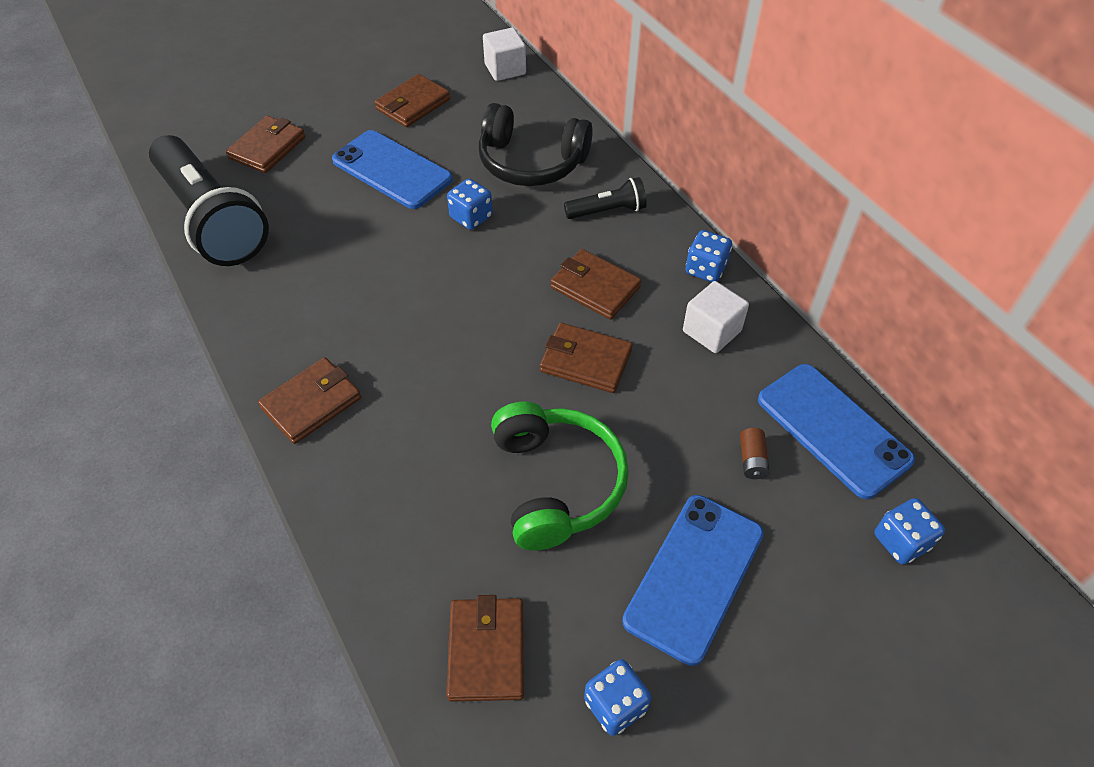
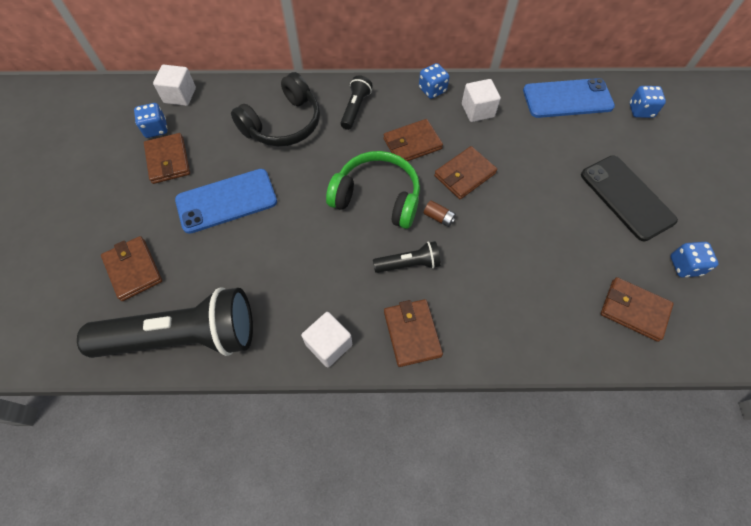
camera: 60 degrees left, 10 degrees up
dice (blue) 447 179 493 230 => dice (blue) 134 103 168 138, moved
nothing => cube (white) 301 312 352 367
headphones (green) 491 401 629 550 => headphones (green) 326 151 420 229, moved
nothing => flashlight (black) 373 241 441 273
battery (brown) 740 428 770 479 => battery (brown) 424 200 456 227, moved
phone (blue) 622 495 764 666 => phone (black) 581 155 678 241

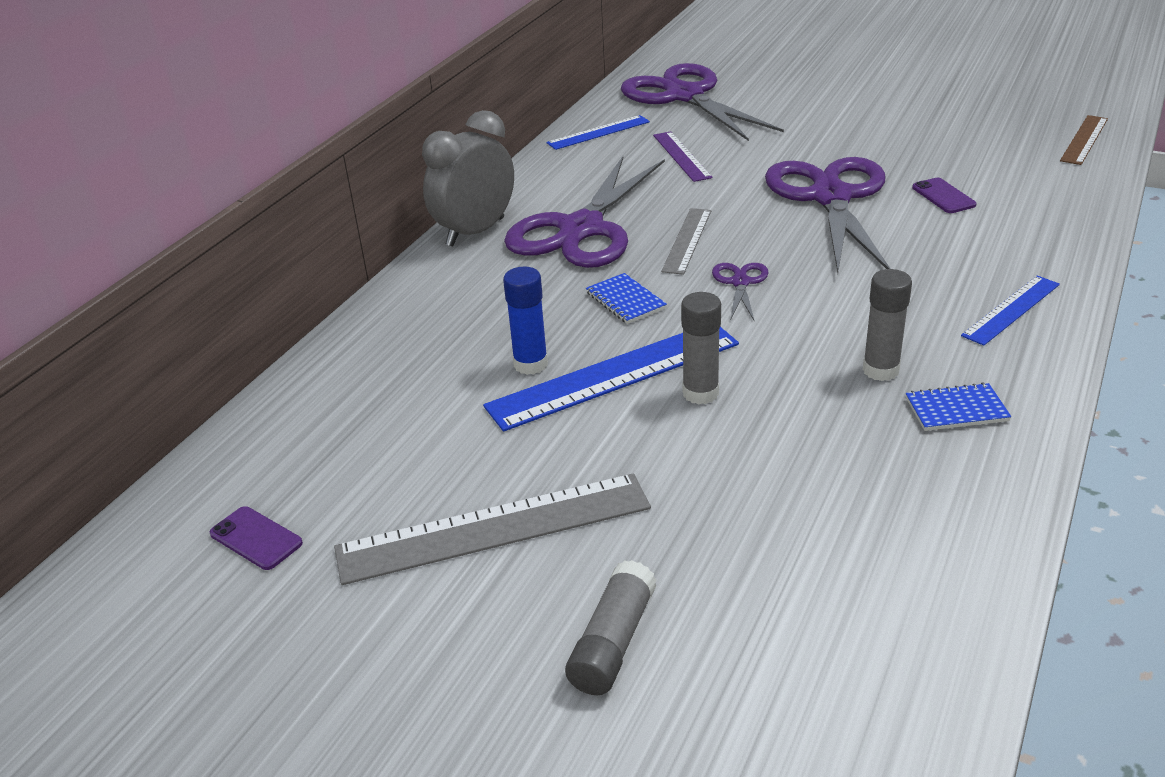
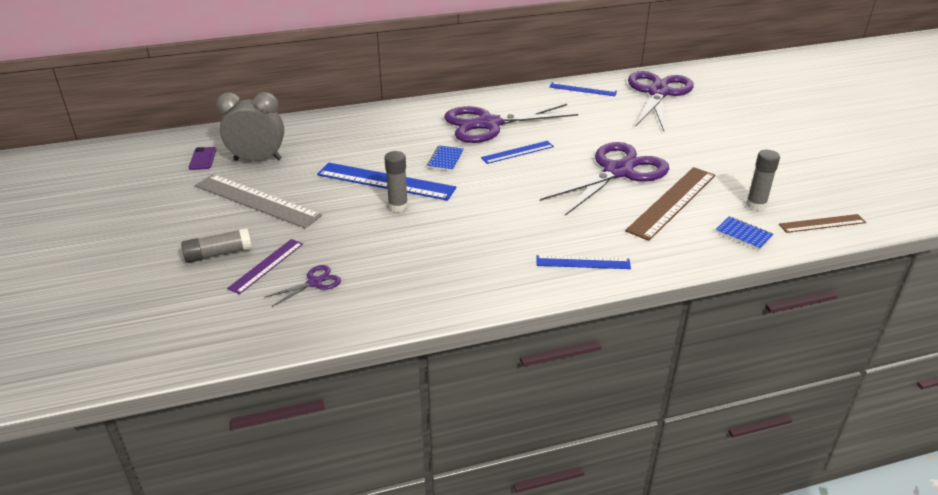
camera: 45 degrees right, 0 degrees up
clock (grey) 422 110 514 246 => clock (grey) 216 92 284 161, moved
ruler (purple) 653 131 712 182 => ruler (purple) 227 239 303 294, moved
scissors (purple) 712 263 769 322 => scissors (purple) 265 265 341 307, moved
ruler (grey) 661 208 711 275 => ruler (blue) 481 141 554 164
phone (purple) 912 178 977 213 => ruler (brown) 625 167 716 241
notebook (blue) 906 383 1011 431 => notebook (blue) 715 216 773 250, moved
glue stick (grey) 862 269 912 381 => glue stick (grey) 746 150 780 211, moved
glue stick (blue) 503 267 548 375 => nothing

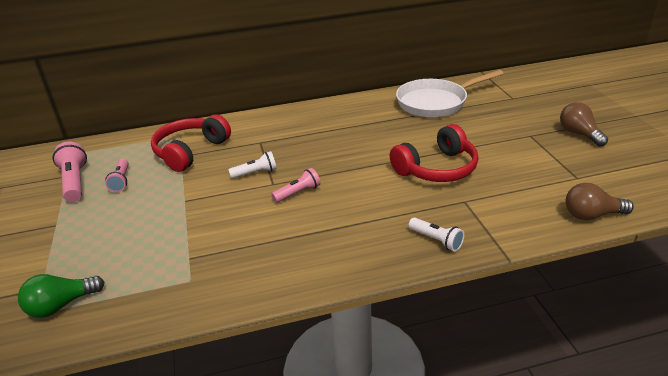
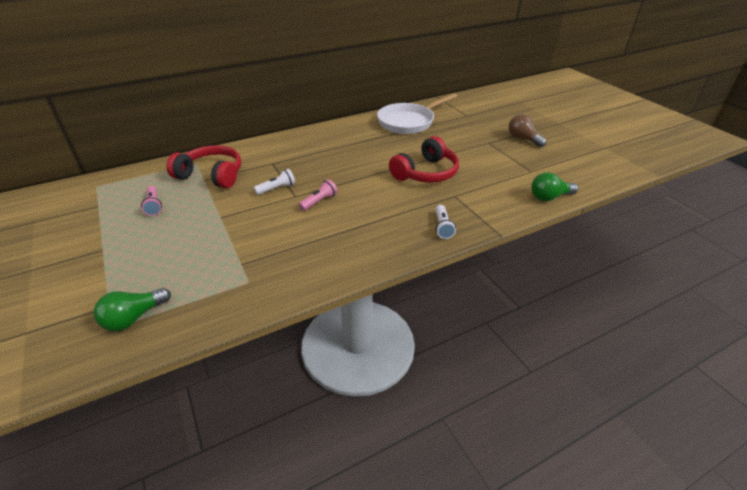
camera: 15 degrees left, 5 degrees up
headphones (red) 151 114 231 172 => headphones (red) 166 145 241 188, 90 degrees clockwise
flashlight (white) 408 218 464 252 => flashlight (white) 435 205 456 239, 60 degrees clockwise
light bulb (brown) 566 183 634 220 => light bulb (green) 531 172 578 201
flashlight (pink) 53 141 87 202 => nothing

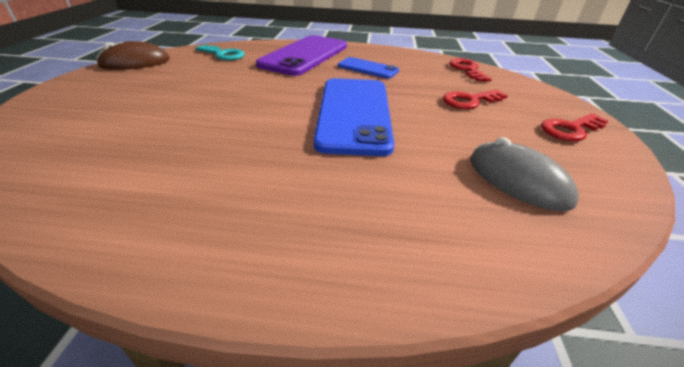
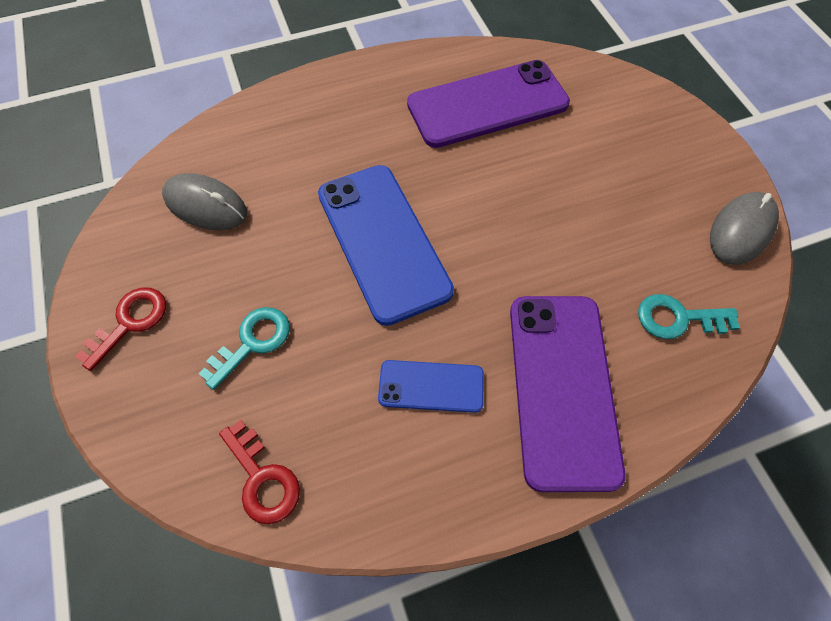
camera: 155 degrees right, 25 degrees up
key (red) 443 89 508 109 => key (turquoise) 198 307 290 390
nothing => phone (purple) 407 60 570 148
mouse (brown) 96 41 170 70 => mouse (grey) 710 192 779 265

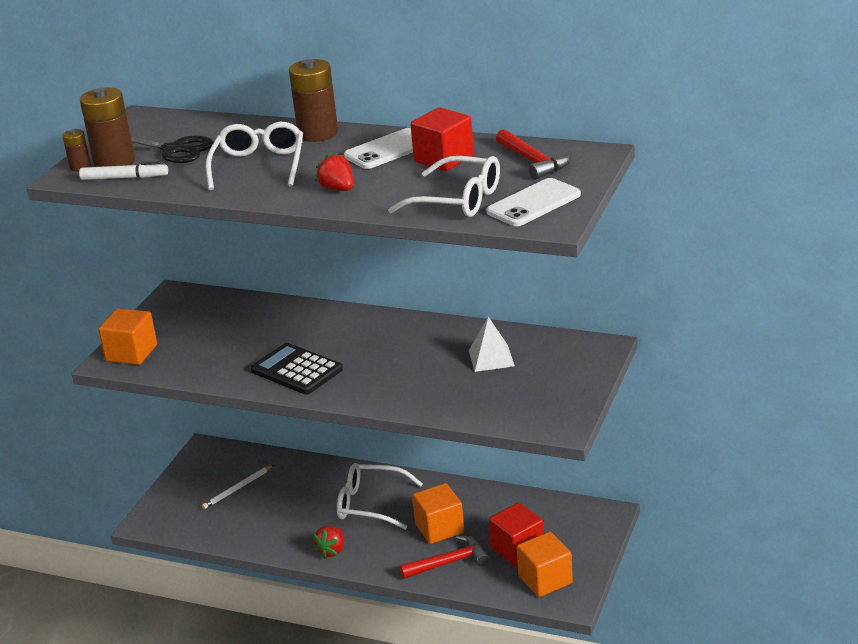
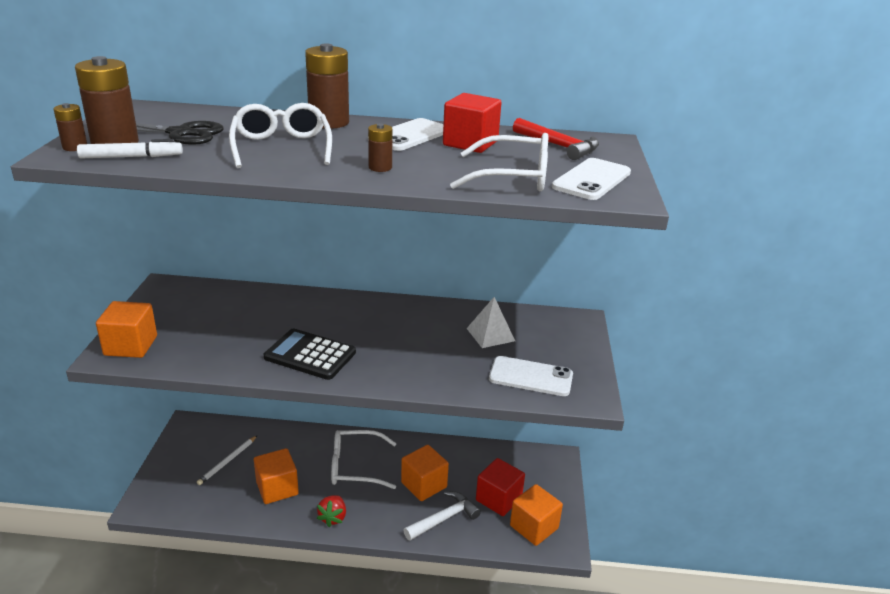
camera: 20 degrees left, 0 degrees up
nothing => cube (orange) 254 448 299 504
strawberry (red) 315 153 354 191 => battery (brown) 368 124 393 172
hammer (red) 399 535 489 579 => hammer (white) 404 491 481 541
nothing => phone (white) 489 356 573 396

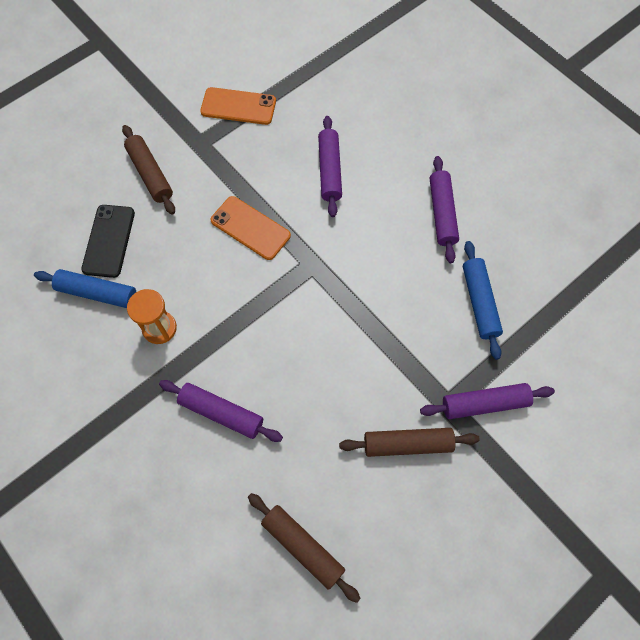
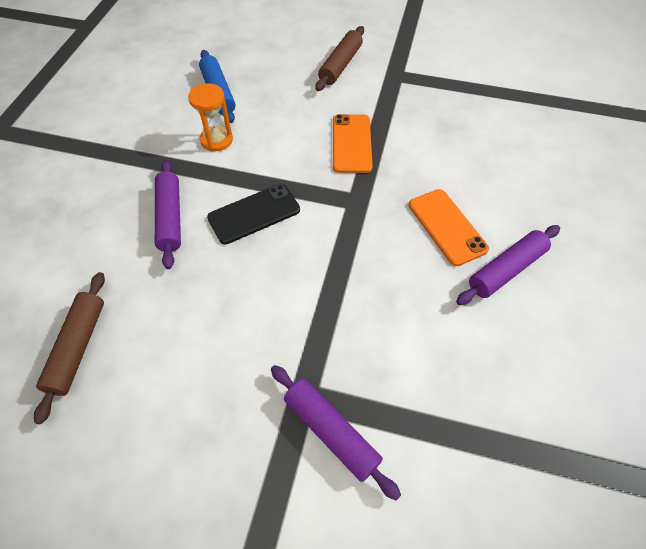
camera: 55 degrees right, 10 degrees down
phone (black) 81 205 135 278 => phone (black) 207 184 300 244, moved
phone (orange) 200 87 276 125 => phone (orange) 409 189 489 266, moved
rolling pin (purple) 318 116 342 217 => nothing
rolling pin (brown) 339 428 480 457 => nothing
rolling pin (blue) 463 241 503 360 => nothing

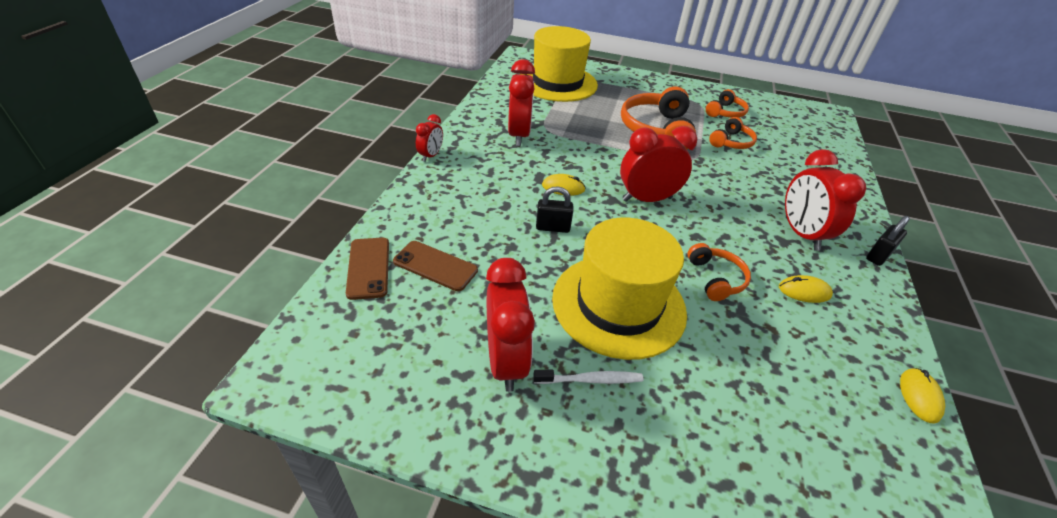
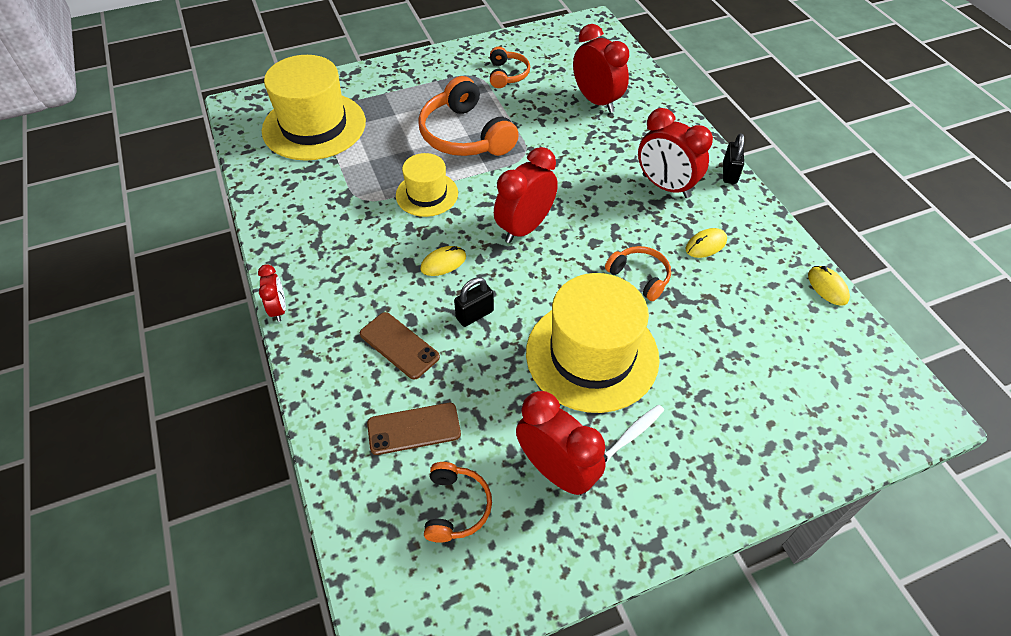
camera: 35 degrees left, 10 degrees up
phone (brown) 346 238 389 300 => phone (brown) 360 312 440 380, moved
nothing => hat (yellow) 396 153 458 217
headphones (orange) 709 117 757 149 => headphones (orange) 424 462 492 543, moved
clock (red) 508 59 535 146 => clock (red) 573 24 629 113, moved

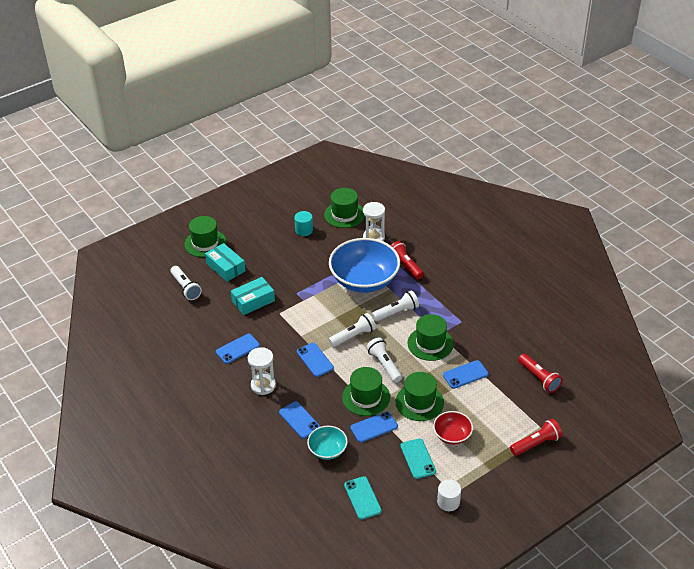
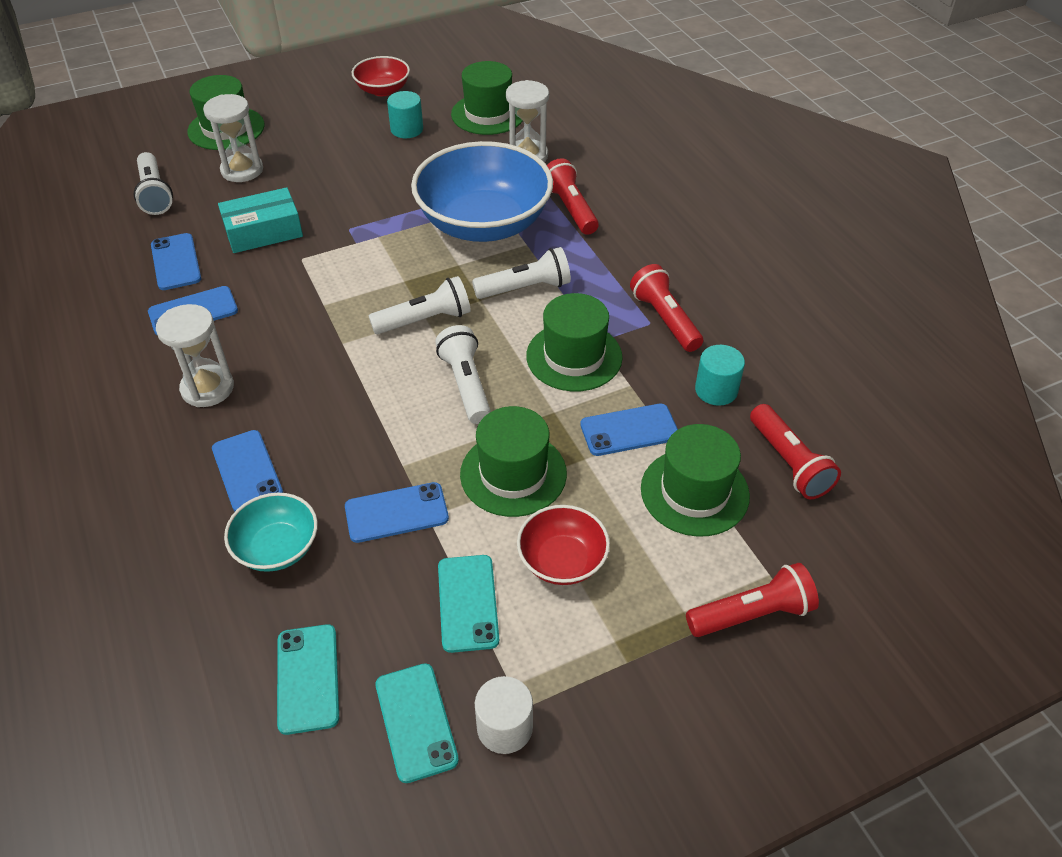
camera: 10 degrees right, 5 degrees up
phone (blue) 297 343 334 377 => phone (blue) 151 233 201 290, moved
box (turquoise) 205 243 246 282 => hourglass (white) 203 94 263 182
nothing => bowl (red) 352 56 410 96
nothing => phone (turquoise) 375 663 459 783
nothing => flashlight (red) 630 264 703 352
hat (green) 342 367 390 416 => hat (green) 641 424 750 537, moved
nothing => cylinder (turquoise) 695 345 745 406

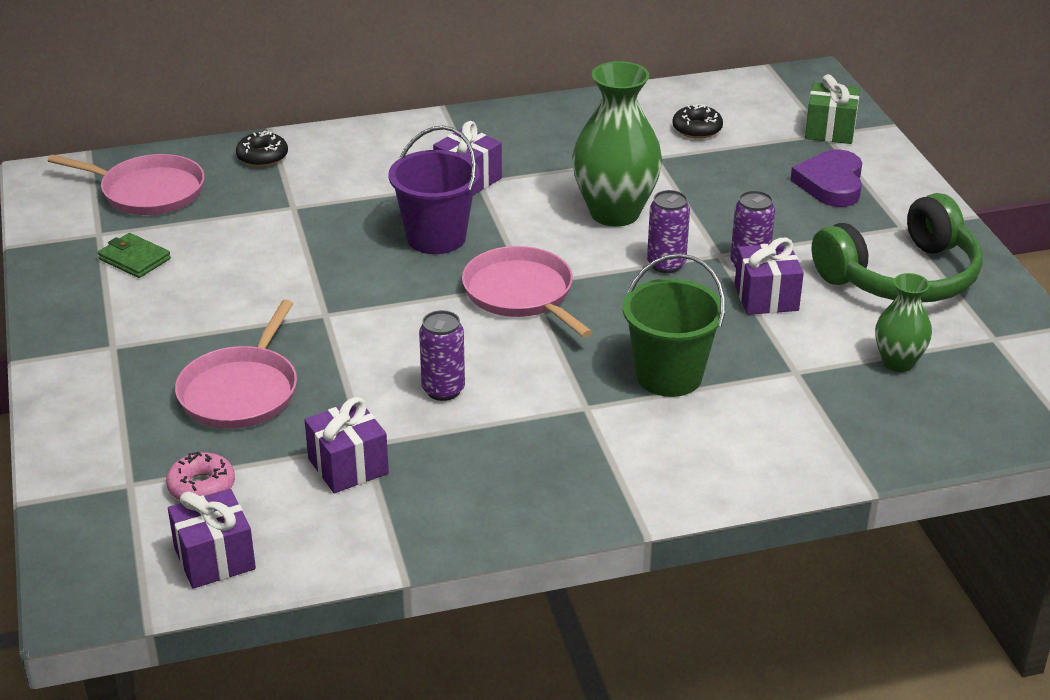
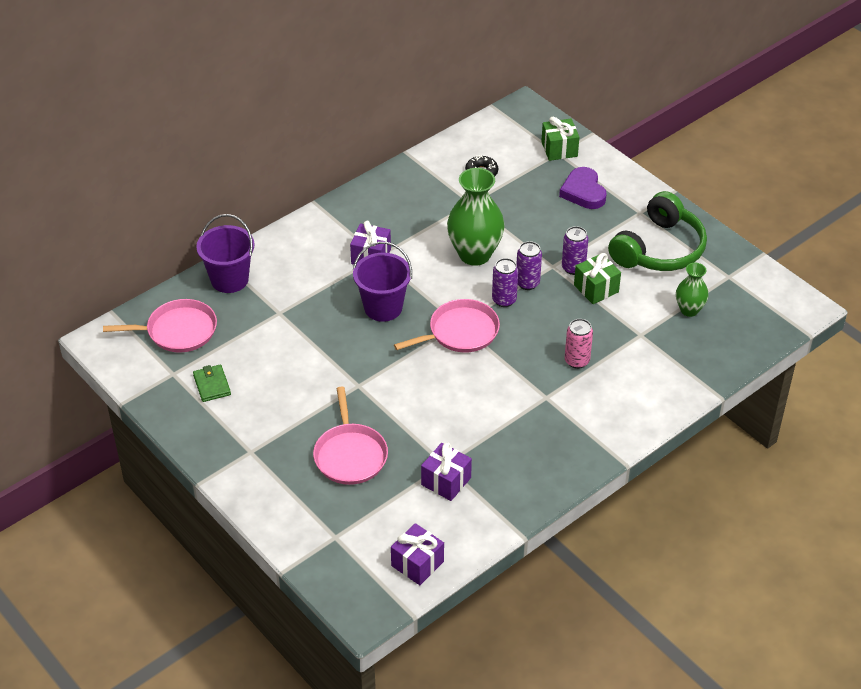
camera: 25 degrees left, 10 degrees up
wallet (green) 98 233 171 278 => wallet (green) 193 364 231 402, 60 degrees clockwise
donut (black) 236 131 288 167 => bucket (purple) 196 214 255 293
pan (pink) 462 246 592 337 => pan (pink) 394 299 500 353, 120 degrees clockwise
can (purple) 419 310 465 401 => can (purple) 492 258 518 307, moved
bucket (green) 622 253 725 397 => can (pink) 565 319 593 369
gift (purple) 735 238 804 315 => gift (green) 574 253 621 304
donut (pink) 166 452 235 500 => nothing

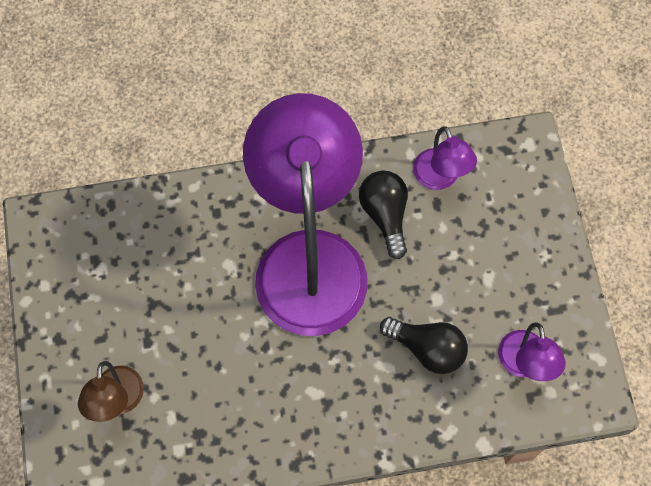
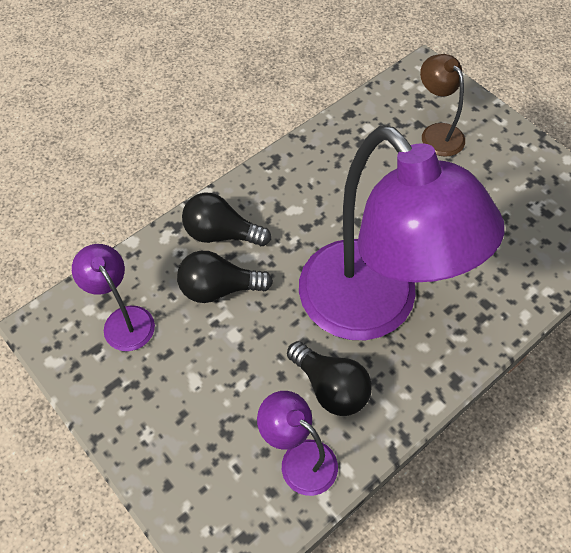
camera: 150 degrees right, 10 degrees down
nothing => light bulb (black) 182 193 271 246

